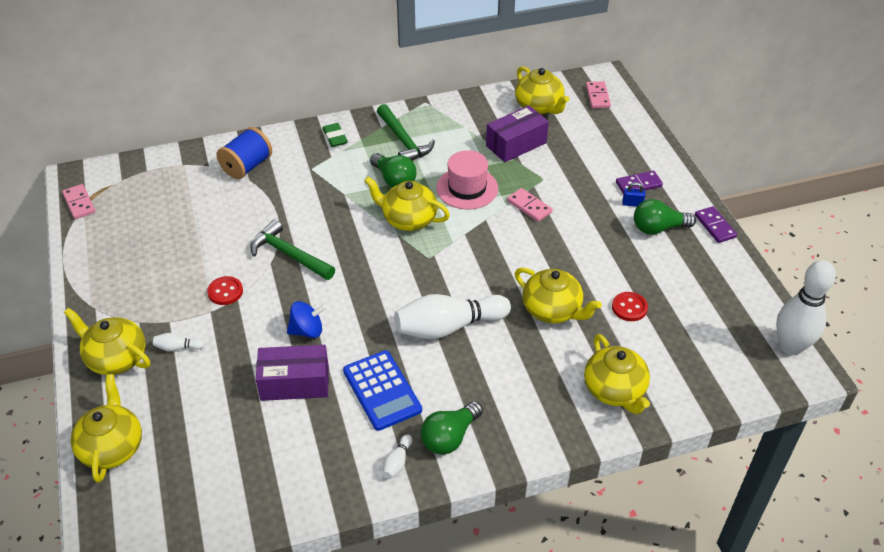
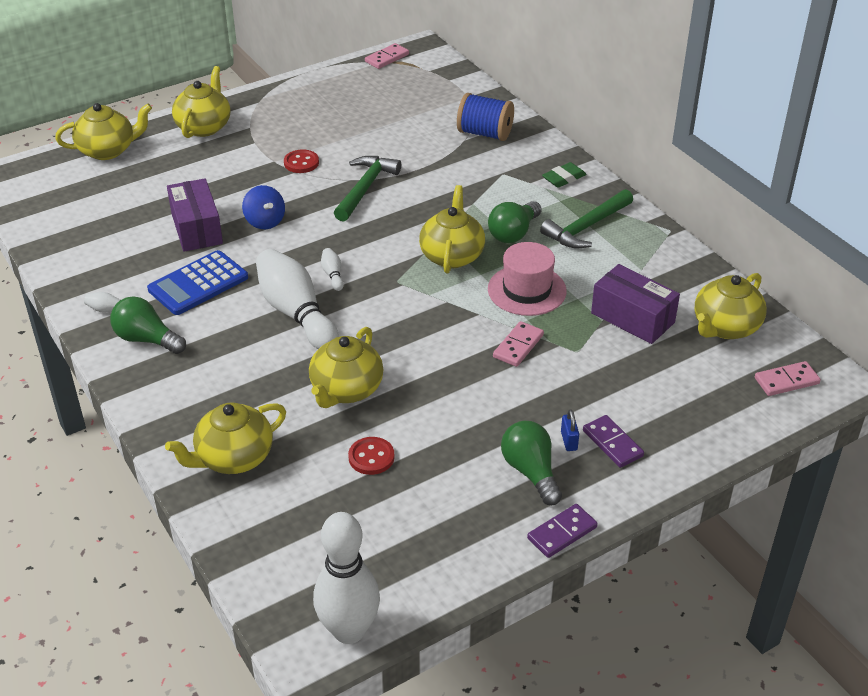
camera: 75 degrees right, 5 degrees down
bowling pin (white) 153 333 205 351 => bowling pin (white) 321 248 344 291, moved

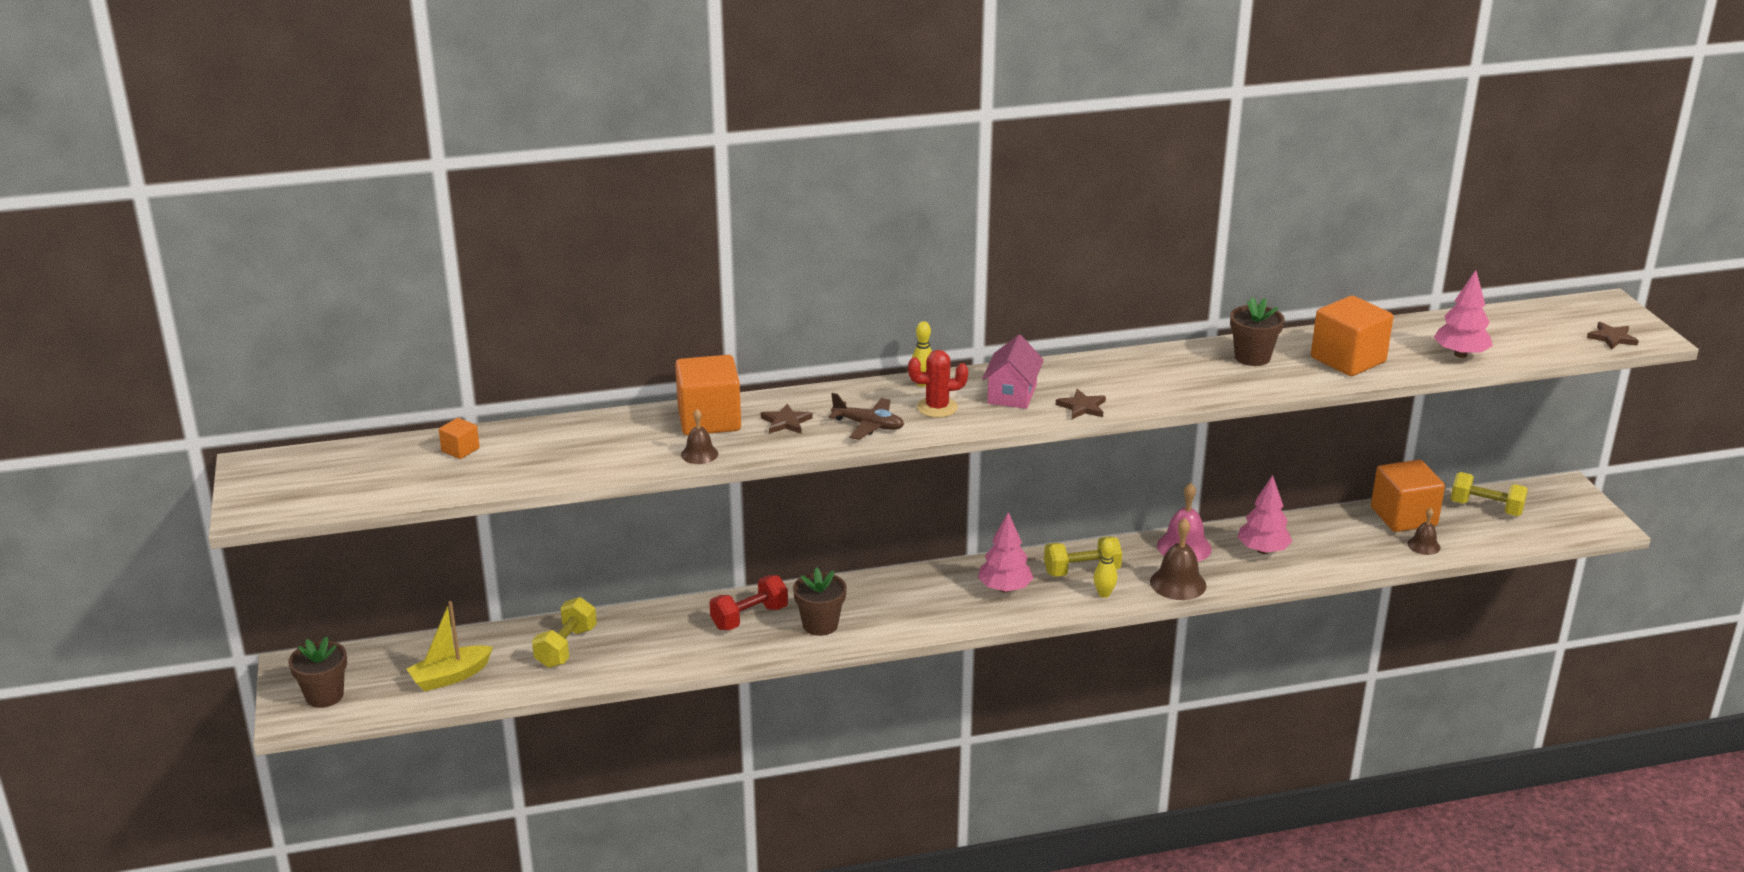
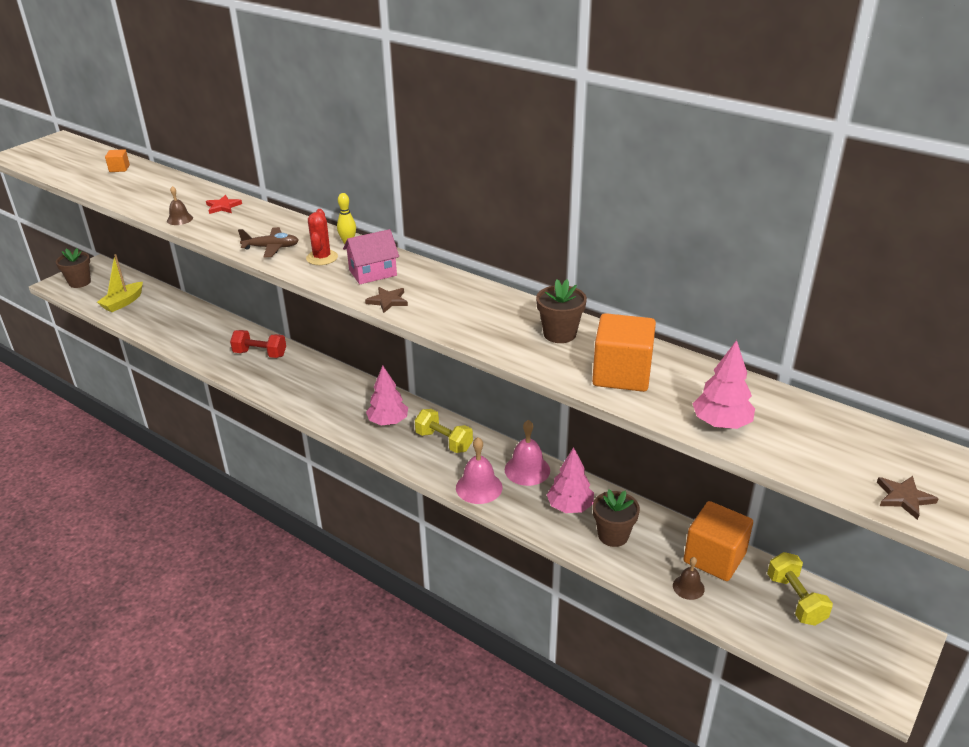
camera: 50 degrees right, 5 degrees up
boat (yellow) 407 601 493 692 => boat (yellow) 97 254 143 312, 75 degrees counterclockwise
cube (orange) 675 355 741 435 => star (red) 206 195 242 214
plane (brown) 829 393 904 440 => plane (brown) 238 227 299 258, 75 degrees counterclockwise
cactus (red) 908 350 968 418 => cactus (red) 306 209 338 265, 45 degrees clockwise
bell (brown) 1150 518 1206 600 => bell (pink) 456 437 502 504
flower pot (brown) 793 568 847 636 => flower pot (brown) 593 489 640 547, moved
dumbbell (yellow) 532 597 597 668 => nothing
star (brown) 761 404 812 434 => nothing
bowling pin (yellow) 1094 538 1118 598 => nothing

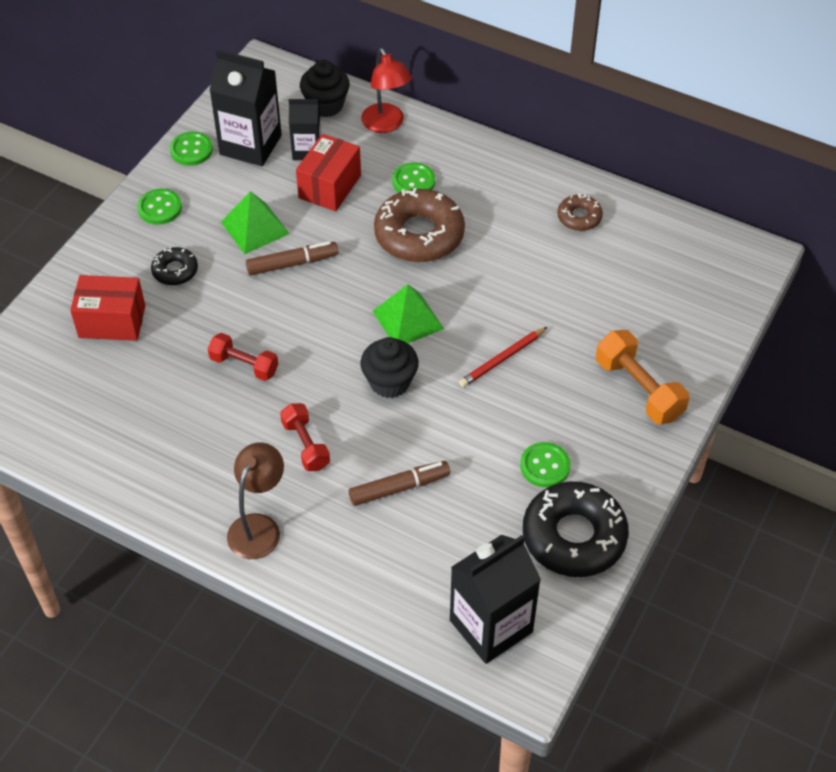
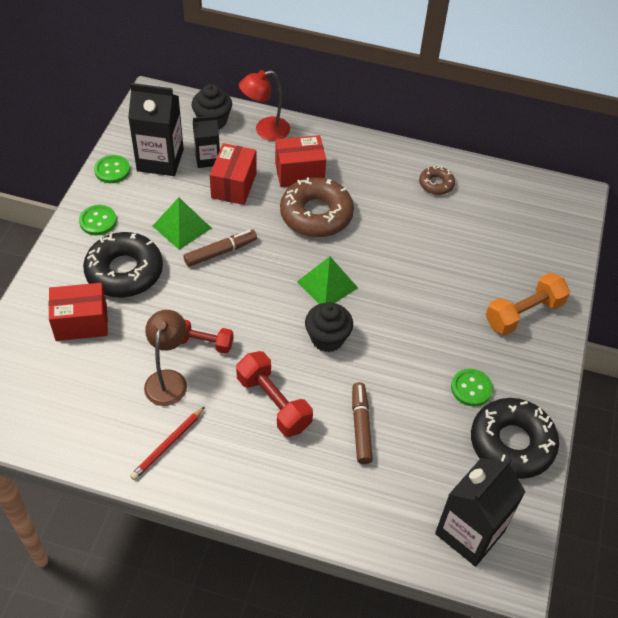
camera: 15 degrees left, 0 degrees up
donut (black) 151 247 198 285 => donut (black) 83 232 163 297, x1.99
pencil (red) 459 327 547 387 => pencil (red) 130 407 205 480, moved
lamp (brown) 227 442 284 559 => lamp (brown) 144 310 187 406, moved
dumbbell (red) 280 403 330 471 => dumbbell (red) 236 351 313 437, x1.50
lamp (red) 361 48 412 133 => lamp (red) 239 70 290 141, 105 degrees clockwise
button (green) 392 162 435 193 => box (red) 275 135 326 187
marker (brown) 349 461 450 506 => marker (brown) 352 382 373 464, 60 degrees counterclockwise
dumbbell (orange) 596 330 689 424 => dumbbell (orange) 485 273 570 335, 75 degrees counterclockwise

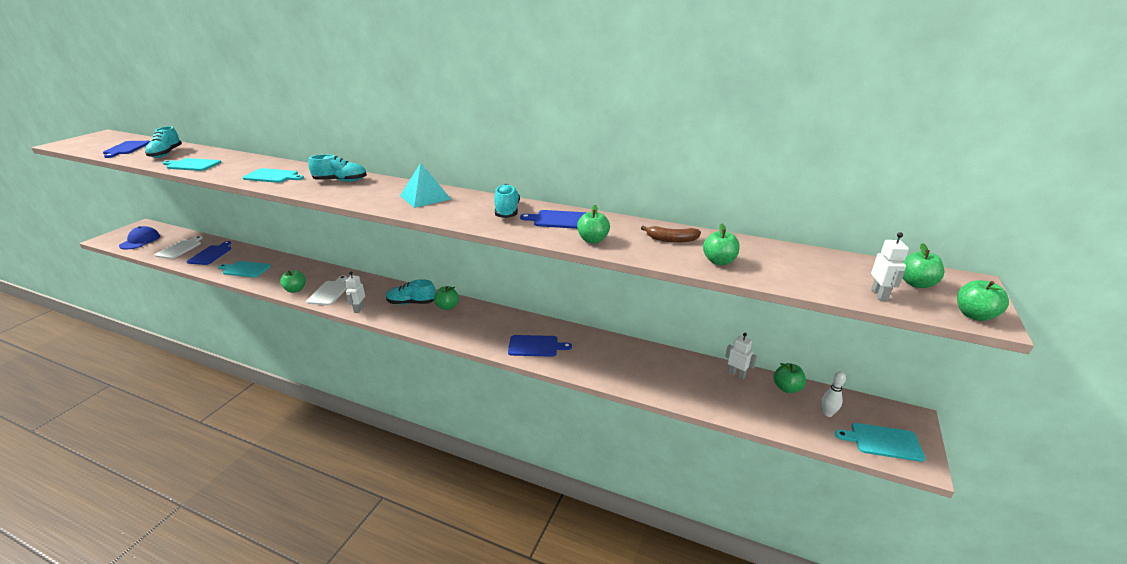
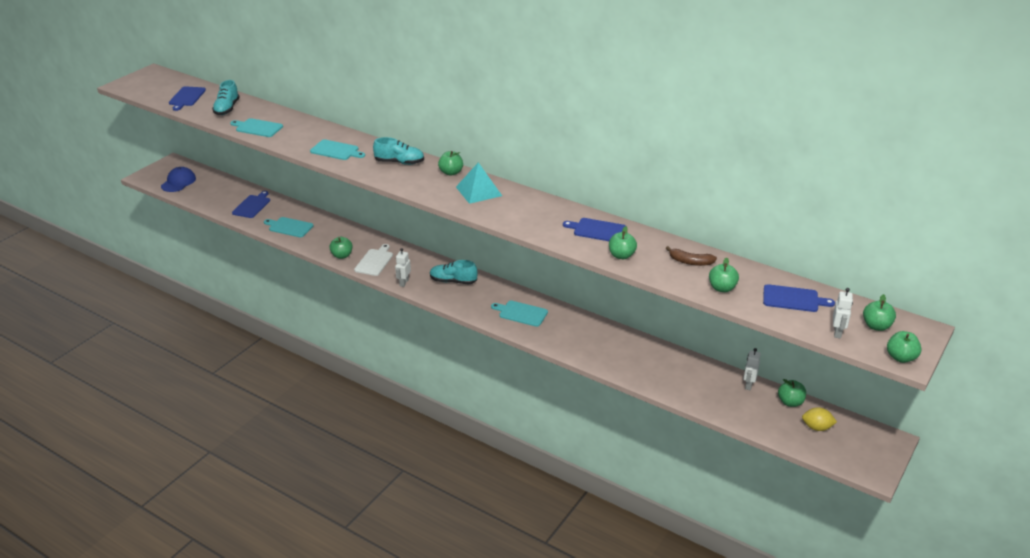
camera: 10 degrees right, 5 degrees up
apple (green) 434 286 459 310 => apple (green) 438 151 463 176, moved
cutting board (turquoise) 835 423 925 462 => cutting board (turquoise) 491 301 548 327, moved
robot (white) 725 333 757 379 => robot (white) 743 348 761 390, 120 degrees counterclockwise
cutting board (blue) 508 335 572 357 => cutting board (blue) 763 284 835 312, moved
bowling pin (white) 822 371 846 417 => lemon (yellow) 802 407 837 431
cutting board (white) 155 236 203 259 => nothing
shoe (turquoise) 494 184 520 218 => nothing

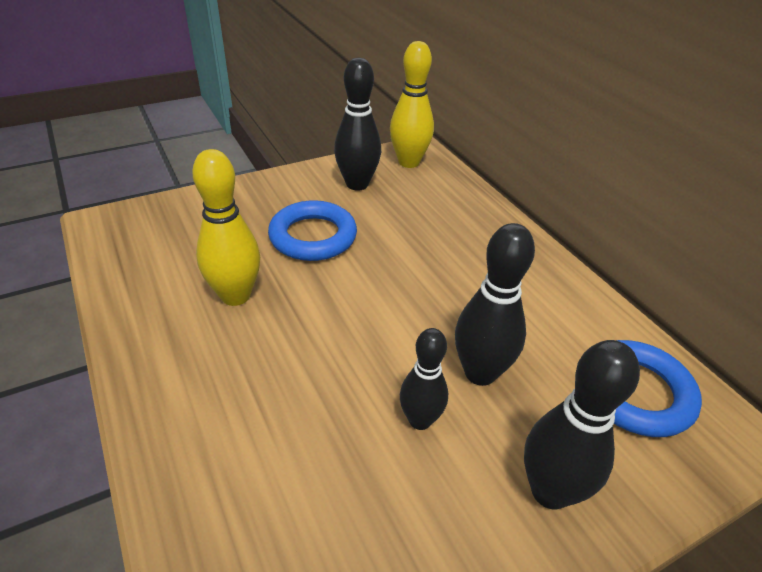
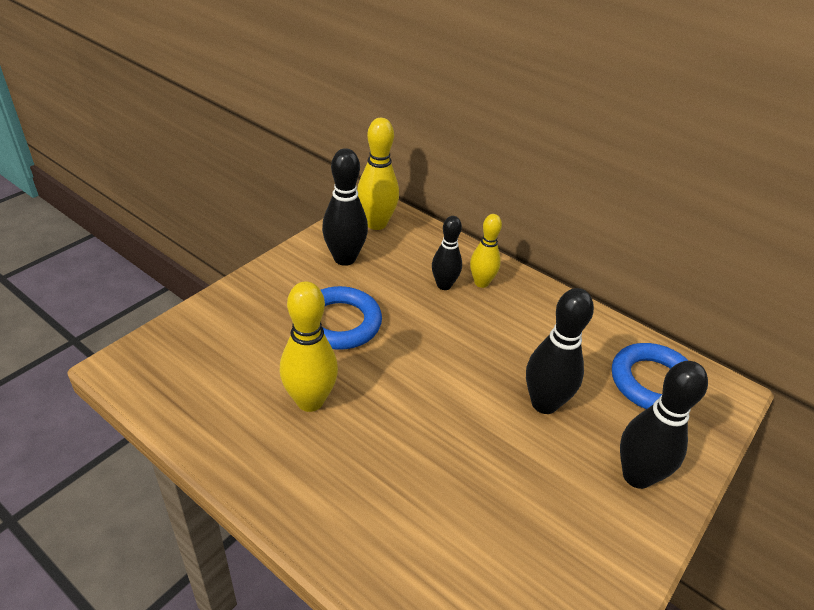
camera: 25 degrees left, 0 degrees up
bowling pin (black) 400 328 448 430 => bowling pin (black) 432 216 462 290, moved
nothing => bowling pin (yellow) 470 214 502 288

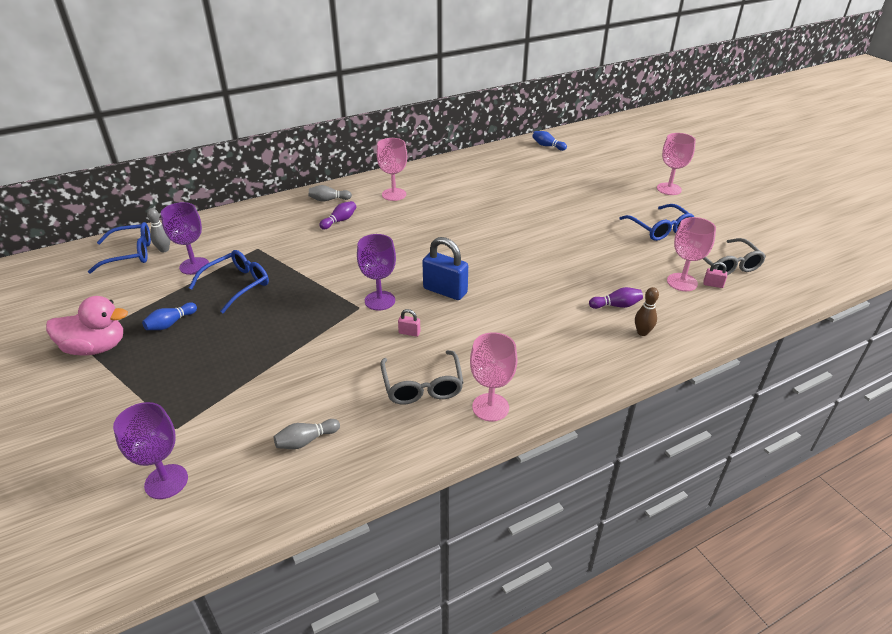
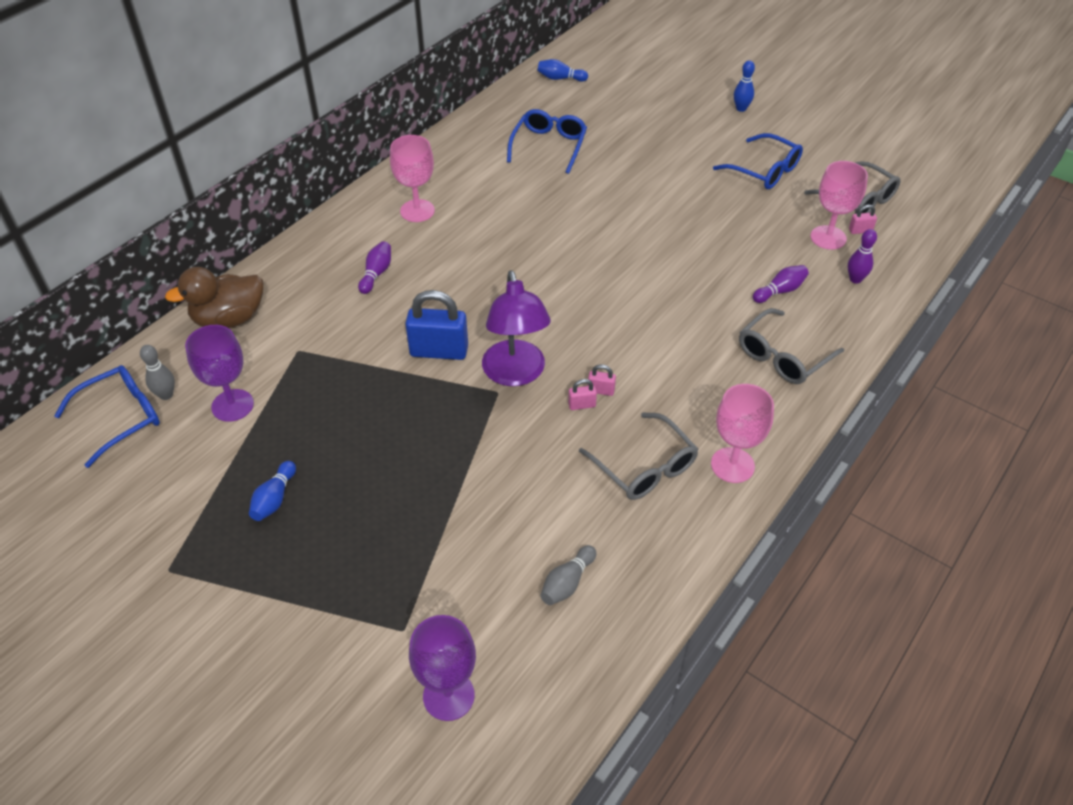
camera: 25 degrees left, 10 degrees up
nothing => duck (brown) 165 267 263 328
padlock (blue) 422 237 468 300 => padlock (blue) 405 290 468 360, moved
goblet (purple) 357 234 396 311 => lamp (purple) 482 270 551 386
glasses (blue) 189 250 269 313 => glasses (blue) 507 109 587 174, moved
nothing => padlock (pink) 588 364 616 396
goblet (pink) 657 133 696 195 => bowling pin (blue) 734 60 755 112
nothing => glasses (grey) 739 308 844 384
nothing => bowling pin (purple) 848 229 877 283
duck (pink) 46 296 128 356 => nothing
bowling pin (grey) 309 185 352 202 => nothing
bowling pin (brown) 635 287 659 336 => nothing

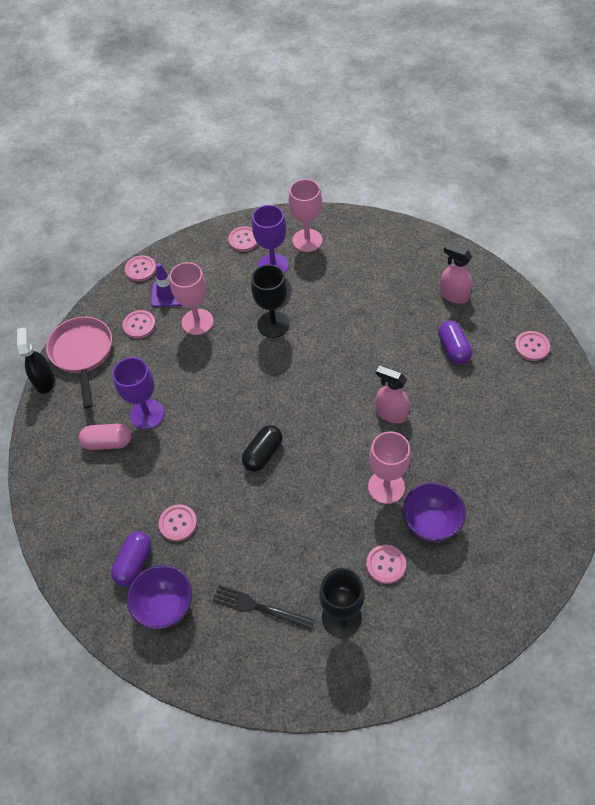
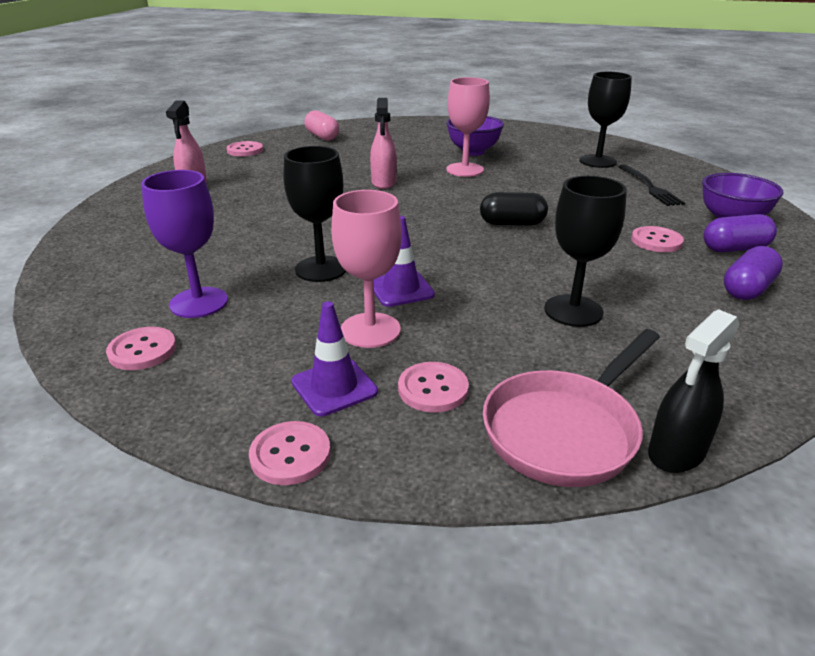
camera: 125 degrees left, 25 degrees down
capsule (pink) 79 424 132 450 => capsule (pink) 305 110 339 141, moved
nothing => traffic cone (purple) 373 216 435 307
goblet (purple) 112 357 164 430 => goblet (black) 544 176 627 327
capsule (purple) 438 321 472 364 => capsule (purple) 724 246 783 300, moved
goblet (pink) 289 179 322 252 => nothing
button (pink) 366 545 406 584 => nothing

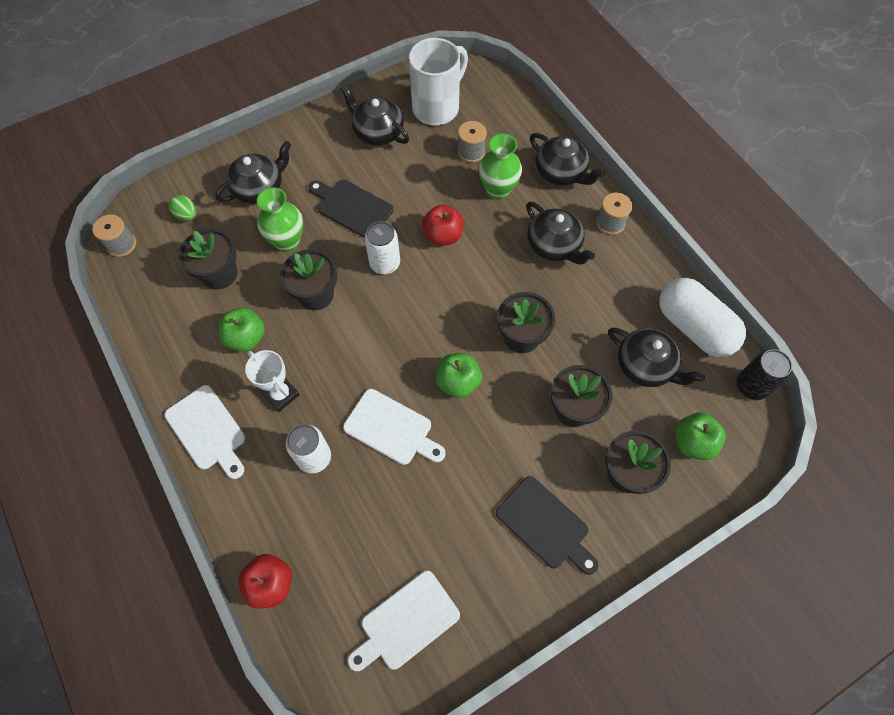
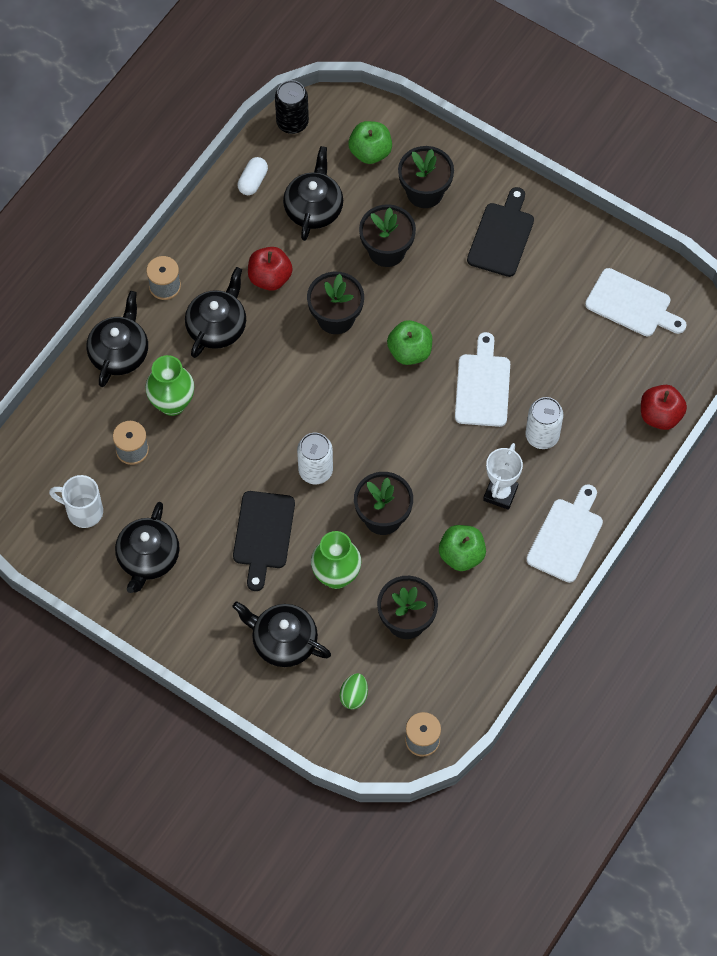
camera: 115 degrees left, 0 degrees up
mug (white) 409 38 468 125 => mug (white) 49 475 103 528, x0.61
capsule (white) 659 278 746 357 => capsule (white) 238 157 268 195, x0.46
apple (red) 422 205 464 246 => apple (red) 248 247 293 291, moved

